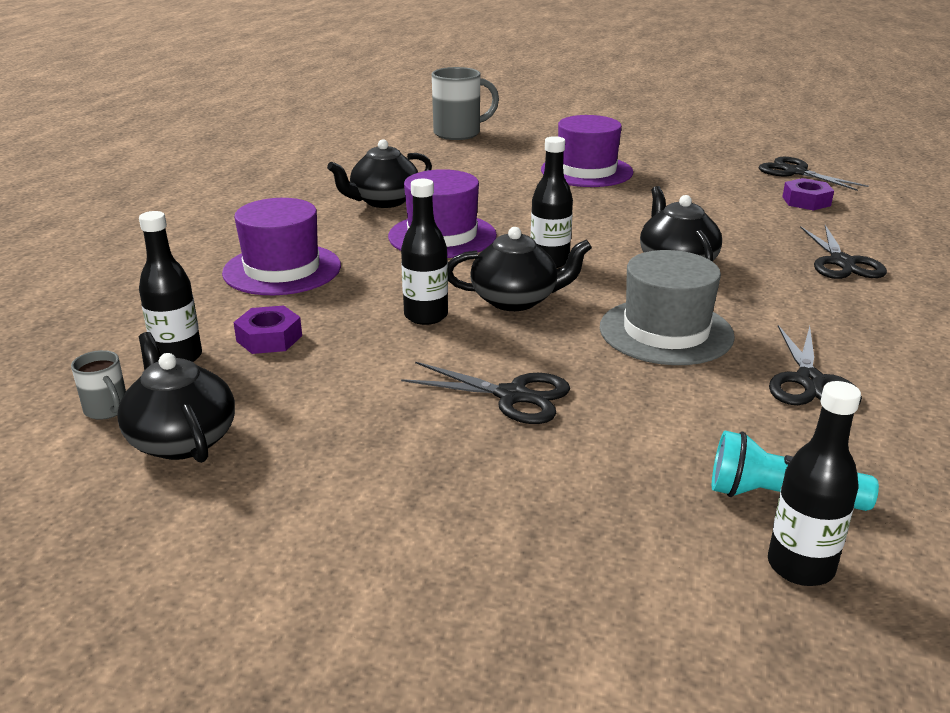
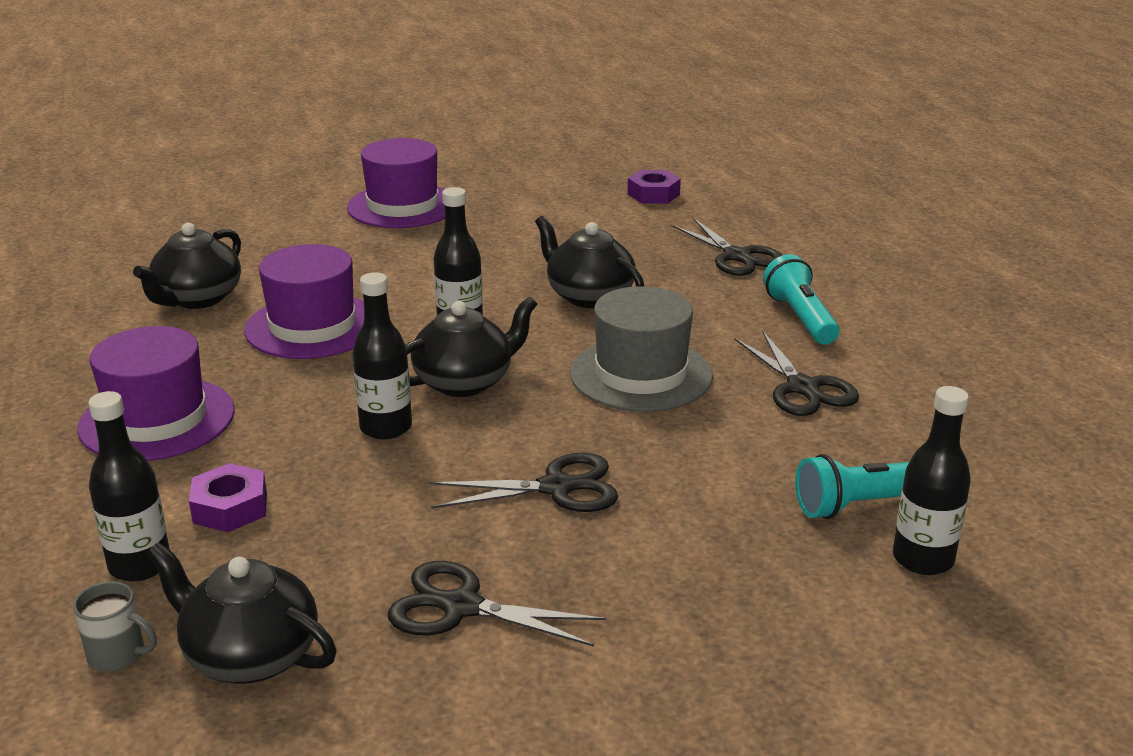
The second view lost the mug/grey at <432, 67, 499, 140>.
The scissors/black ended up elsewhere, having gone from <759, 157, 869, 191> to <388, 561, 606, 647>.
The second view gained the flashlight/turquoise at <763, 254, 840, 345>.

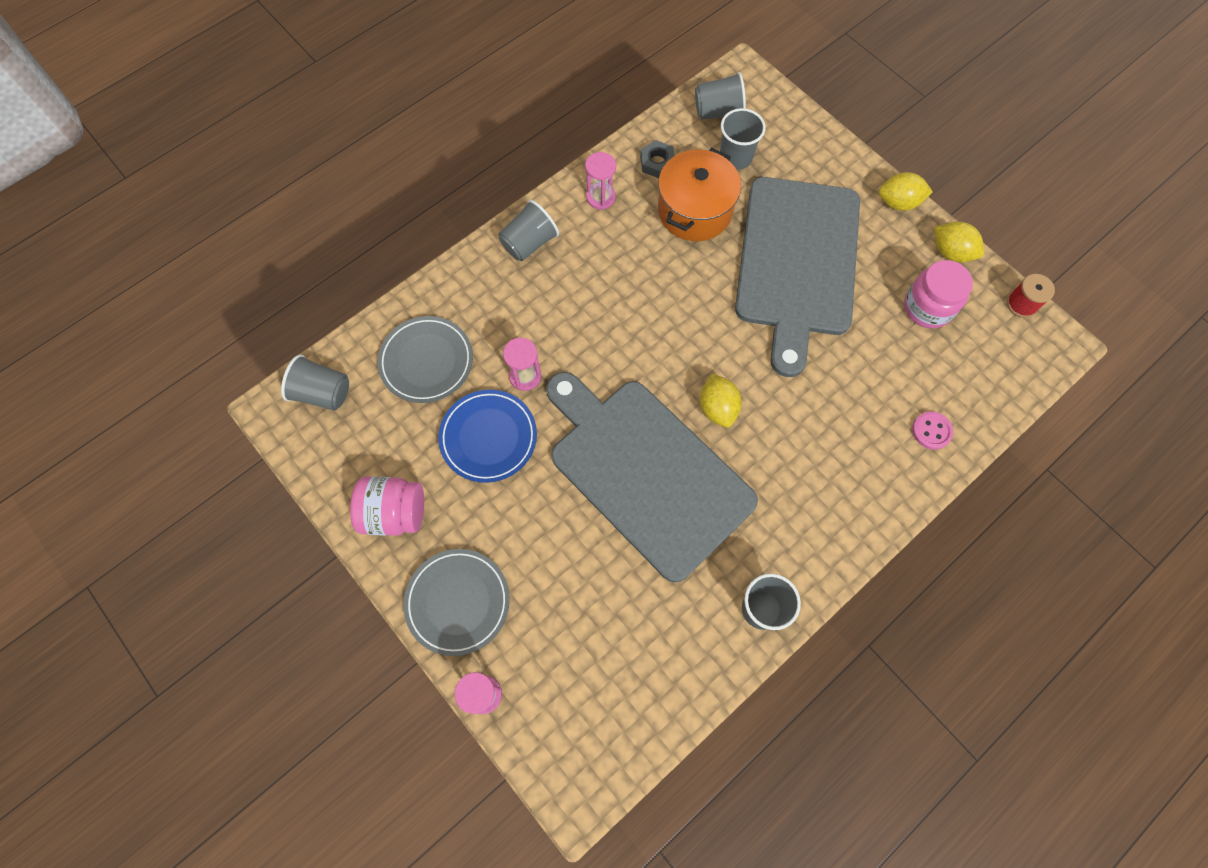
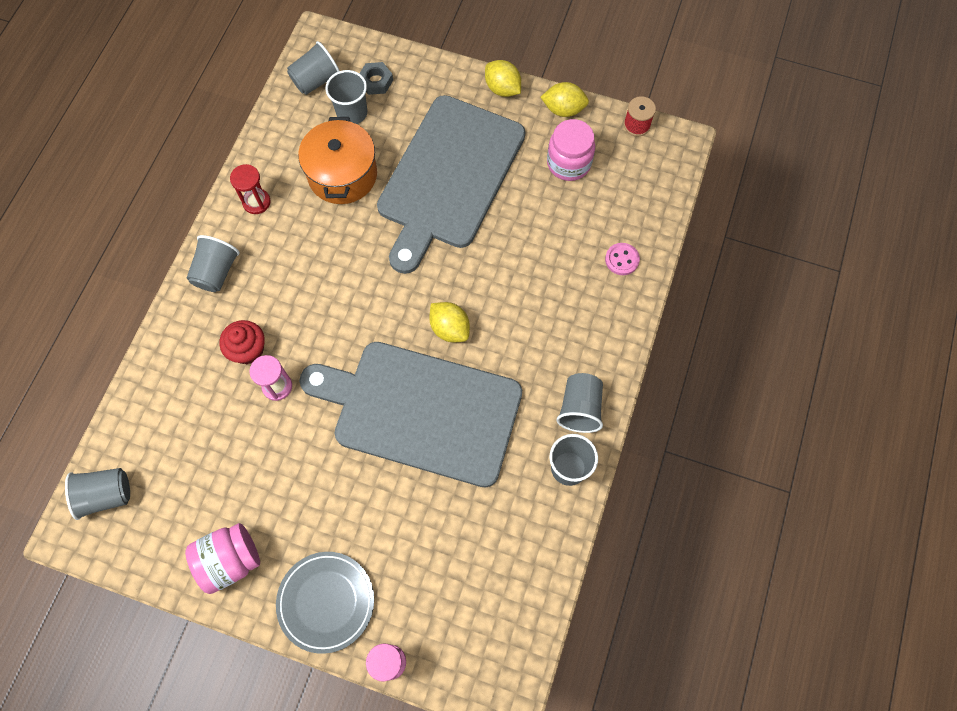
The nut/grey ended up elsewhere, having gone from <640, 140, 675, 178> to <359, 62, 393, 95>.
What was the hourglass/pink at <585, 152, 616, 210> turned into the hourglass/red at <230, 164, 270, 214>.
The lemon/yellow at <879, 172, 933, 211> ended up facing another way, 75 degrees clockwise from before.
The cutting board/grey at <735, 177, 860, 377> ended up facing another way, 45 degrees clockwise from before.
The second view lost the plate/grey at <378, 316, 473, 403>.
The second view lost the plate/blue at <438, 390, 537, 483>.
The second view gained the cupcake/red at <219, 320, 265, 364>.
The second view gained the cup/grey at <556, 373, 603, 433>.

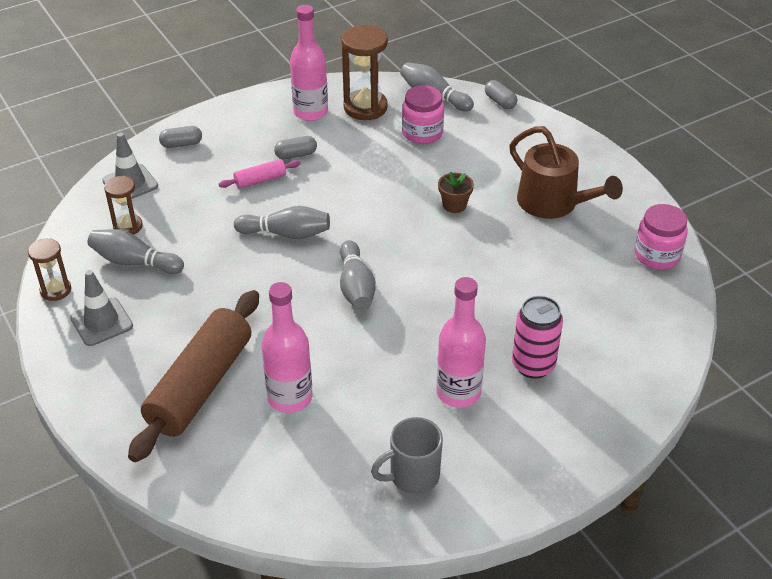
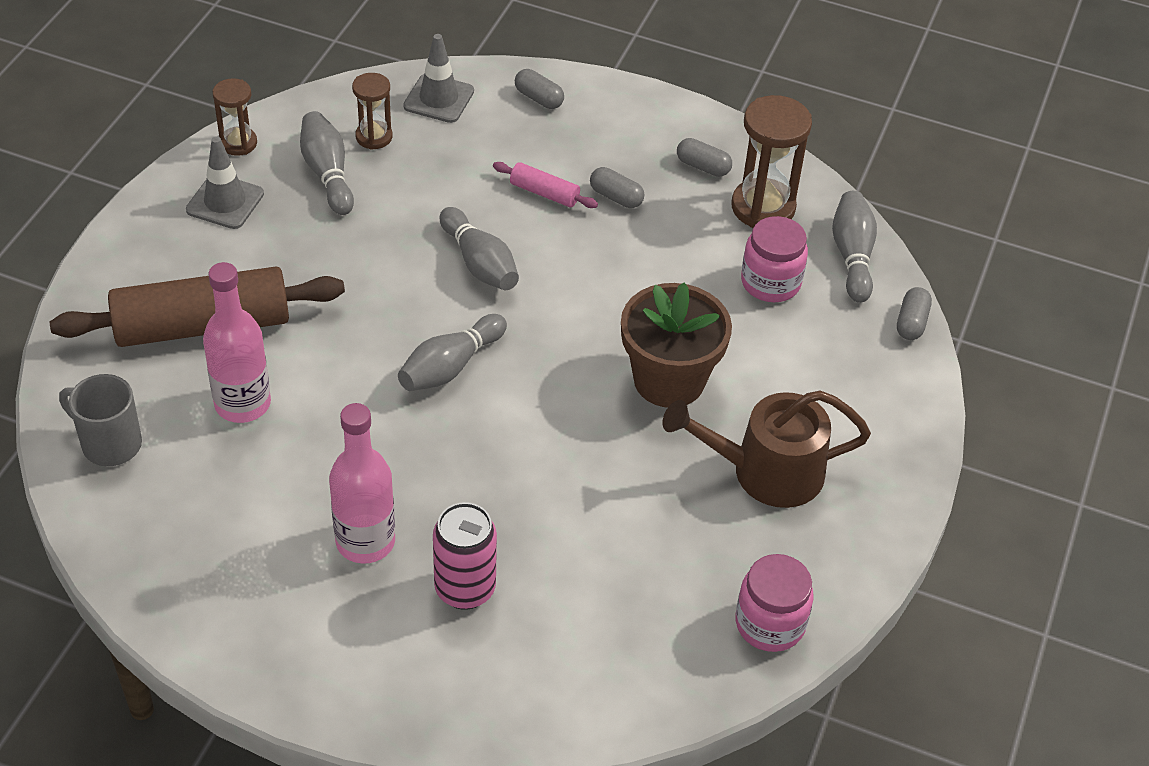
Where the bottle/pink stood at <290, 5, 328, 121>, the capsule/grey came to stand at <677, 138, 732, 177>.
The watering can/brown at <509, 126, 623, 219> ended up facing another way, 75 degrees clockwise from before.
The size of the flower pot/brown at <438, 172, 474, 213> changed by a factor of 2.10.
The mug/grey ended up elsewhere, having gone from <371, 417, 443, 494> to <59, 374, 142, 466>.

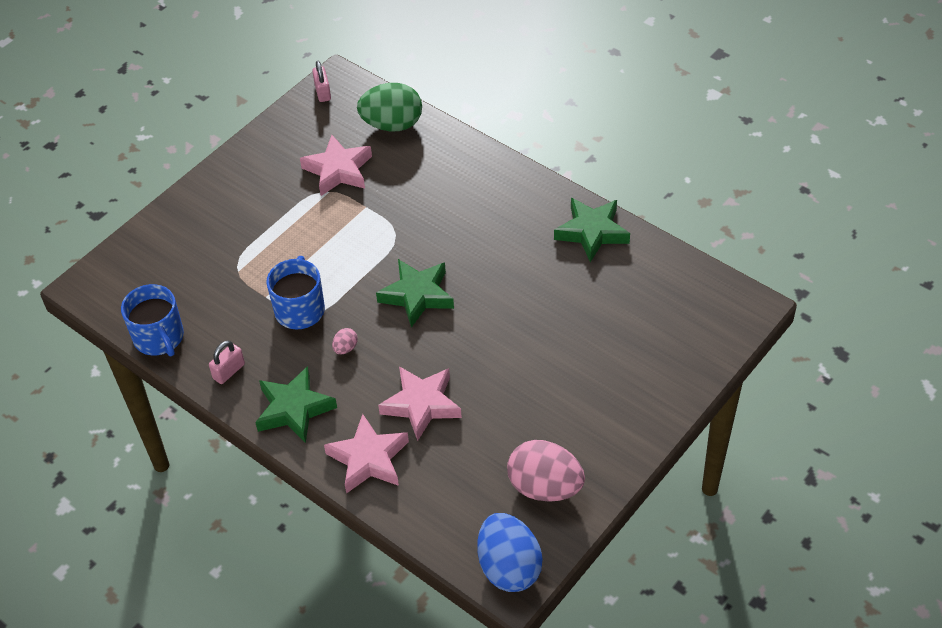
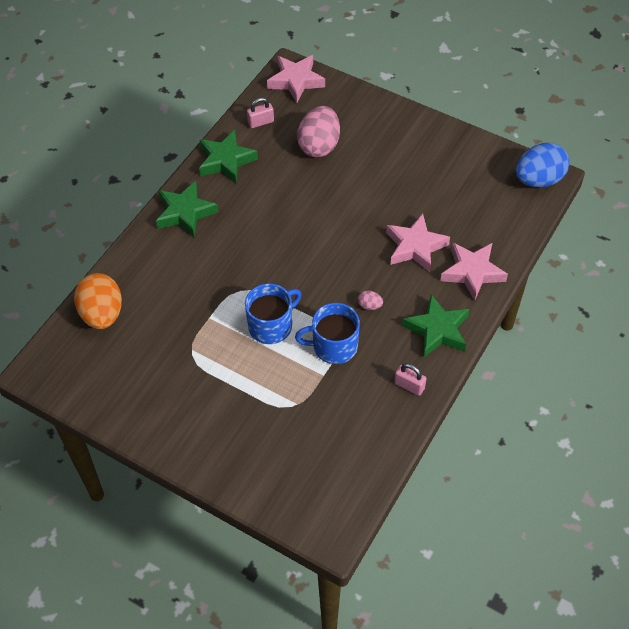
The padlock/pink ended up elsewhere, having gone from <312, 61, 331, 102> to <247, 98, 274, 128>.
What was the egg/green at <357, 83, 422, 131> turned into the egg/orange at <74, 273, 122, 329>.
The star/pink ended up elsewhere, having gone from <300, 135, 372, 196> to <267, 55, 325, 103>.
The star/green ended up elsewhere, having gone from <376, 259, 454, 328> to <156, 181, 218, 237>.
The mug/blue ended up elsewhere, having gone from <121, 284, 184, 356> to <245, 283, 301, 344>.
The egg/pink ended up elsewhere, having gone from <507, 440, 585, 502> to <297, 106, 340, 157>.

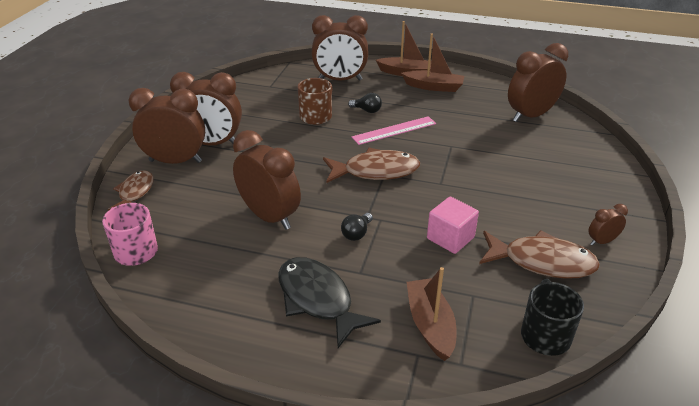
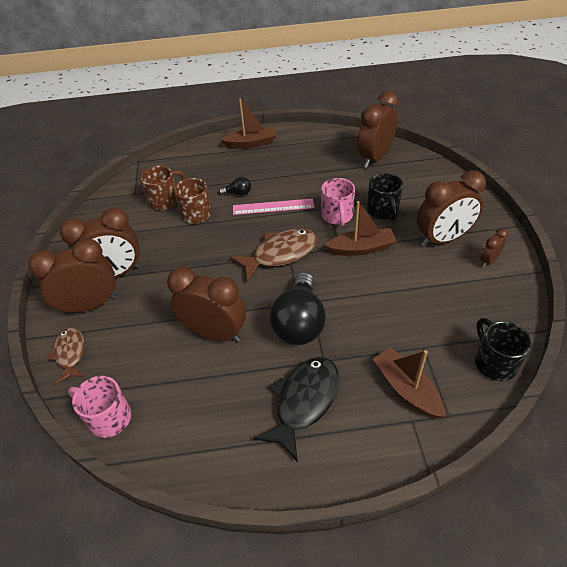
The clock/brown ended up elsewhere, having gone from <311, 15, 368, 81> to <417, 170, 486, 247>.
The boat/brown ended up elsewhere, having gone from <401, 34, 464, 92> to <325, 201, 396, 256>.
The ruler/pink at <352, 116, 436, 145> ended up facing another way, 45 degrees clockwise from before.
The second view lost the cube/pink at <427, 197, 479, 254>.
The size of the light bulb/black at <341, 213, 373, 241> changed by a factor of 2.26.
The second view lost the fish/brown at <479, 230, 600, 279>.
The fish/black at <278, 257, 381, 348> ended up facing another way, 90 degrees clockwise from before.
The second view gained the mug/brown at <140, 166, 186, 210>.
The second view gained the mug/black at <367, 173, 403, 221>.
The second view gained the mug/pink at <321, 178, 355, 227>.

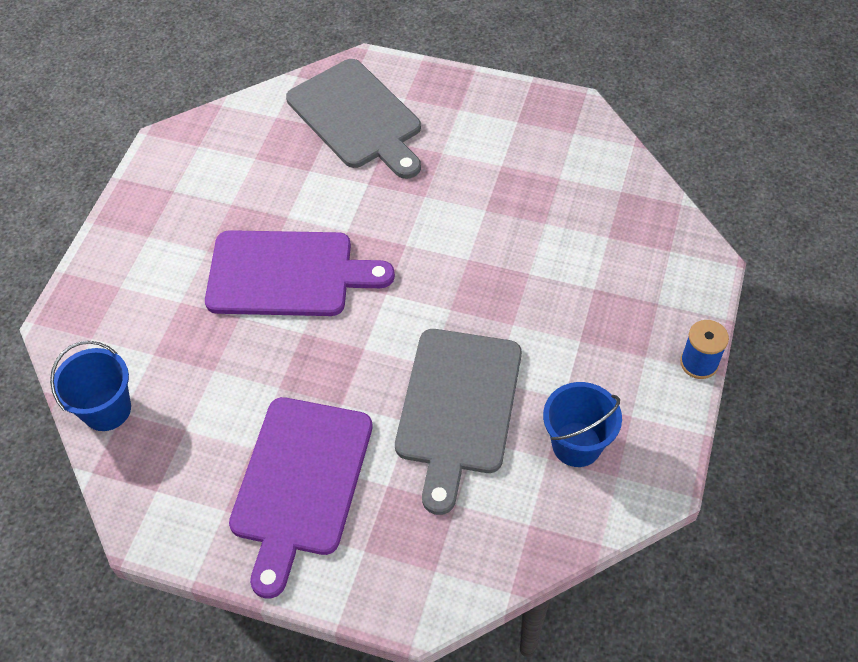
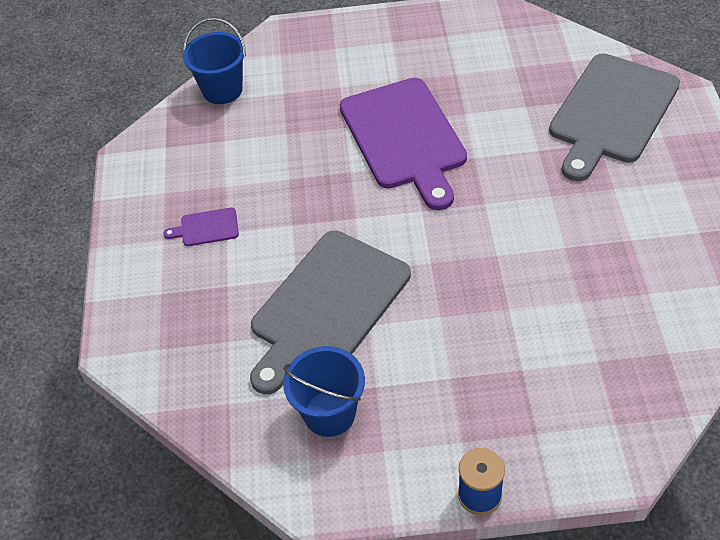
The cutting board/grey at <395, 329, 522, 515> ended up facing another way, 45 degrees counterclockwise from before.
The size of the cutting board/purple at <229, 397, 373, 598> changed by a factor of 0.40.

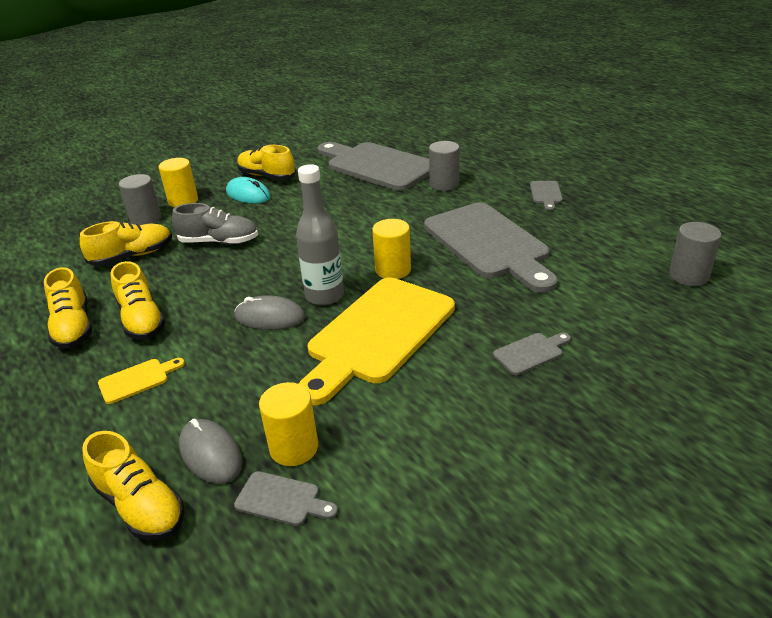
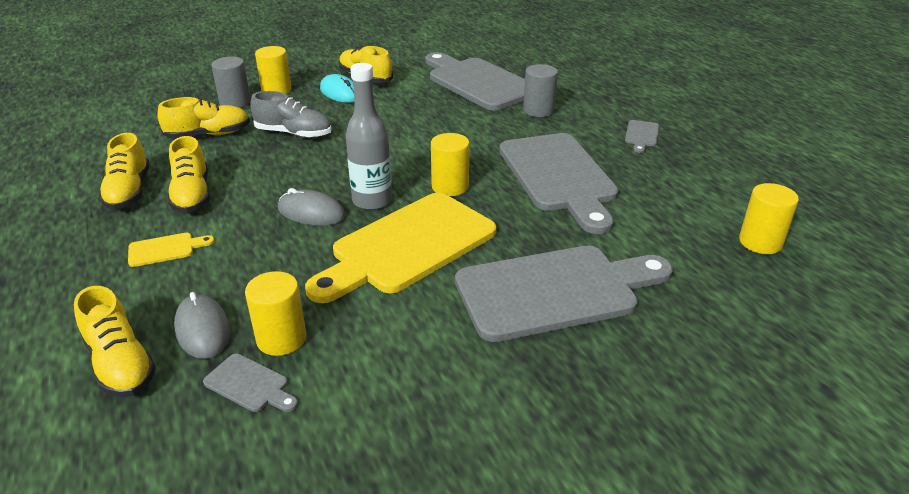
What was the cylinder/grey at <669, 222, 721, 286> turned into the cylinder/yellow at <739, 183, 799, 254>.
The size of the cutting board/grey at <493, 332, 571, 375> changed by a factor of 2.50.

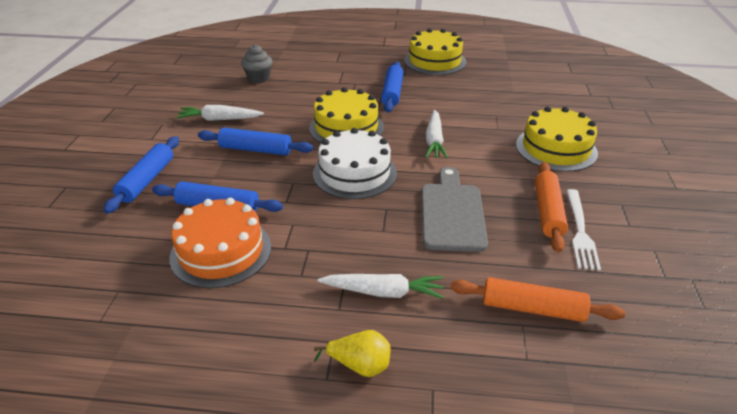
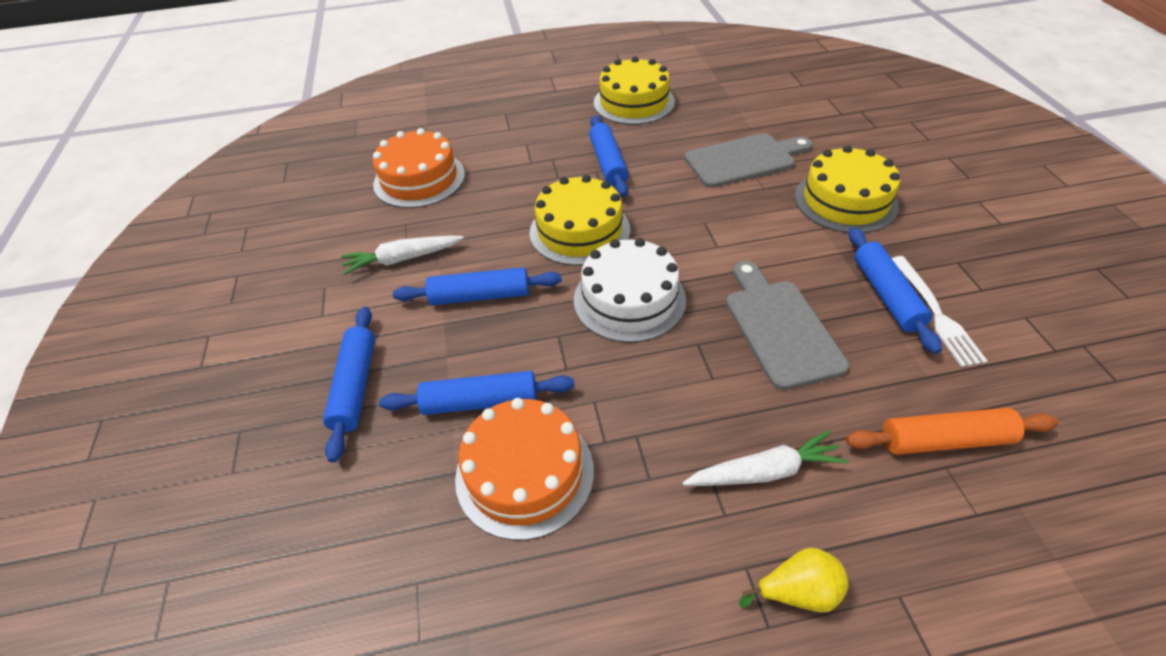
Where the cupcake/grey stood at <241, 44, 272, 83>, the cake/orange came to stand at <373, 128, 465, 208>.
The second view lost the carrot/white at <425, 110, 448, 158>.
What was the rolling pin/orange at <535, 162, 568, 252> turned into the rolling pin/blue at <849, 228, 942, 354>.
The second view gained the cutting board/grey at <684, 133, 813, 188>.

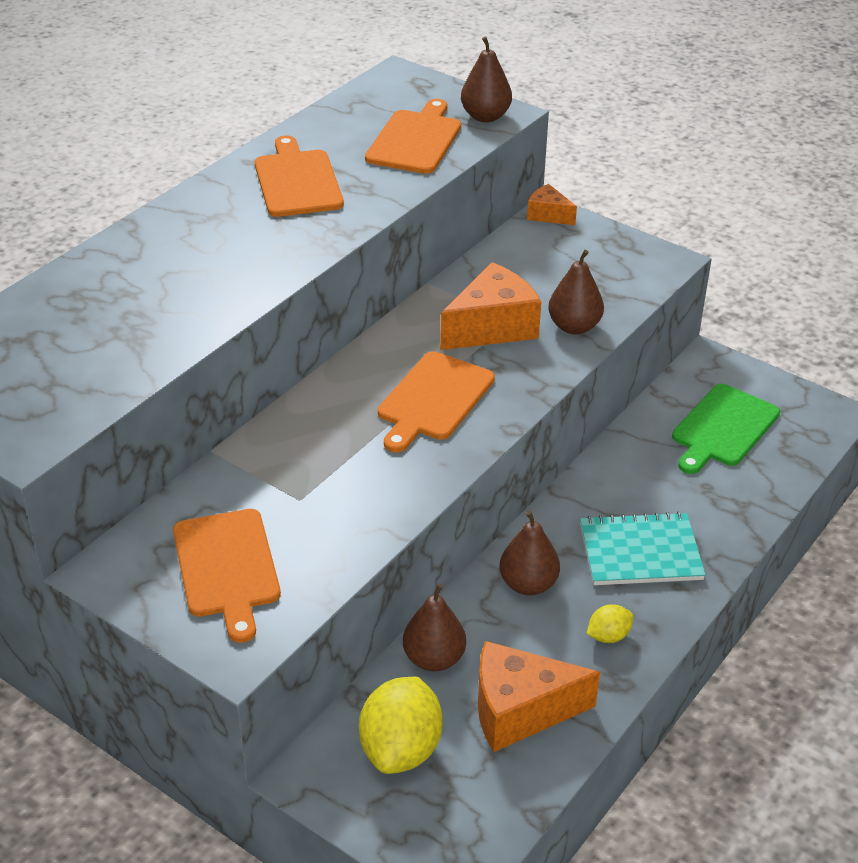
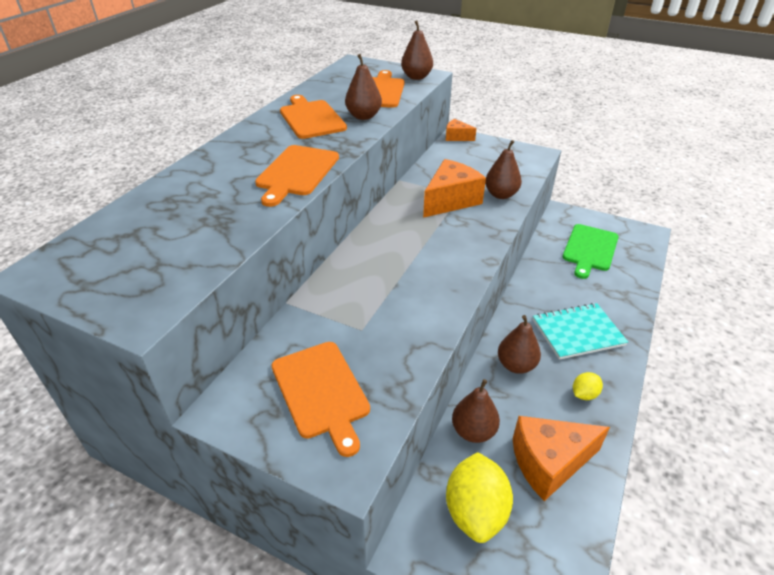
The cutting board/orange ended up elsewhere, having gone from <378, 351, 495, 453> to <255, 145, 339, 207>.
The second view gained the pear/brown at <345, 54, 382, 120>.

